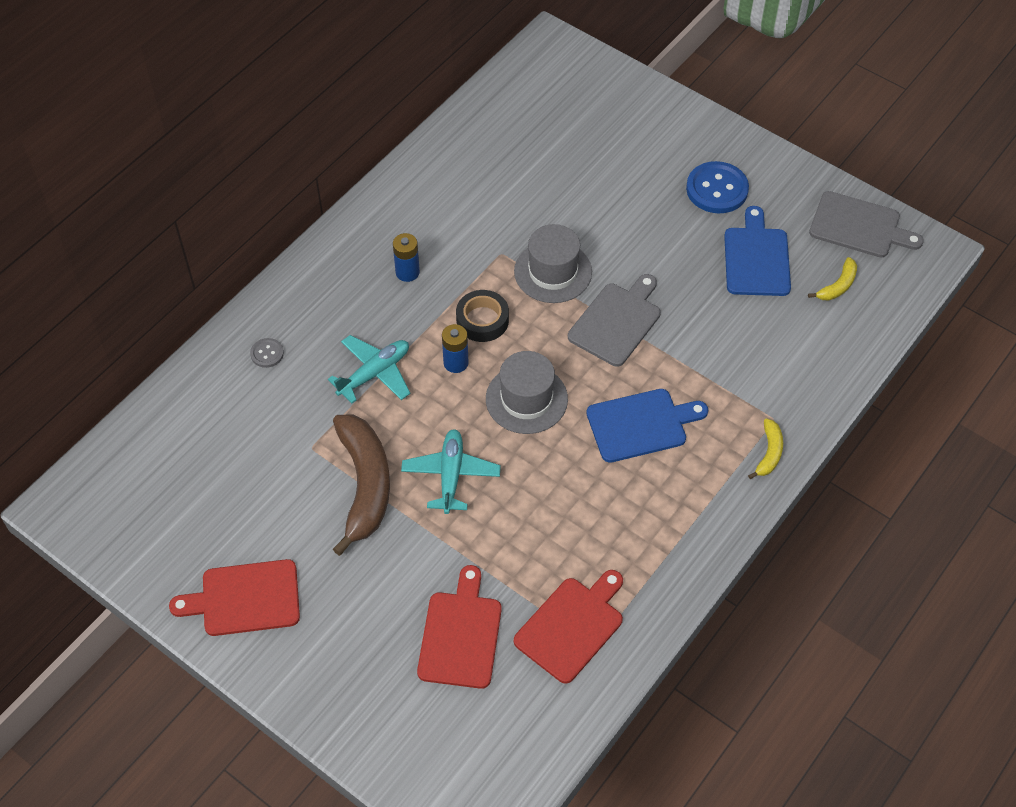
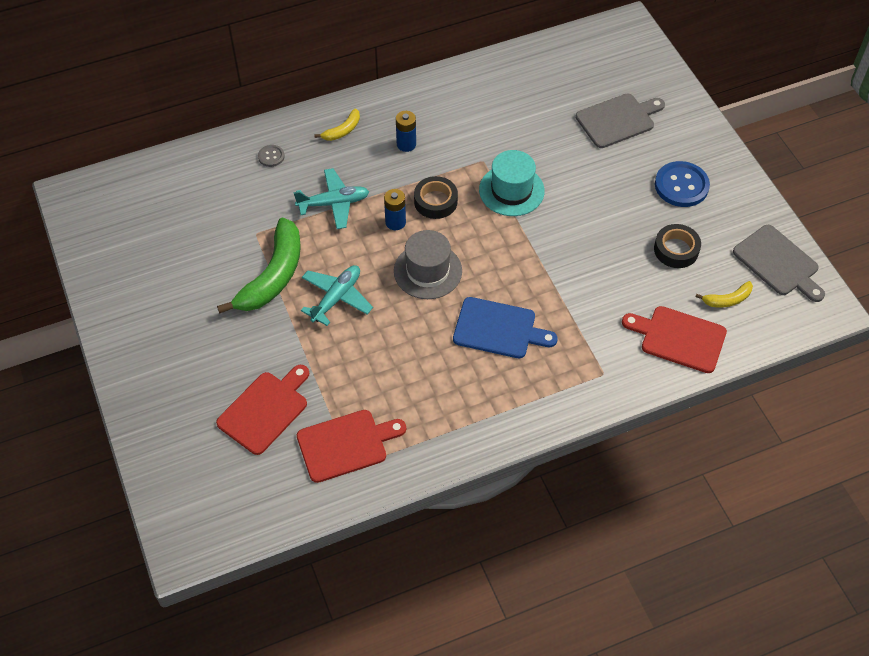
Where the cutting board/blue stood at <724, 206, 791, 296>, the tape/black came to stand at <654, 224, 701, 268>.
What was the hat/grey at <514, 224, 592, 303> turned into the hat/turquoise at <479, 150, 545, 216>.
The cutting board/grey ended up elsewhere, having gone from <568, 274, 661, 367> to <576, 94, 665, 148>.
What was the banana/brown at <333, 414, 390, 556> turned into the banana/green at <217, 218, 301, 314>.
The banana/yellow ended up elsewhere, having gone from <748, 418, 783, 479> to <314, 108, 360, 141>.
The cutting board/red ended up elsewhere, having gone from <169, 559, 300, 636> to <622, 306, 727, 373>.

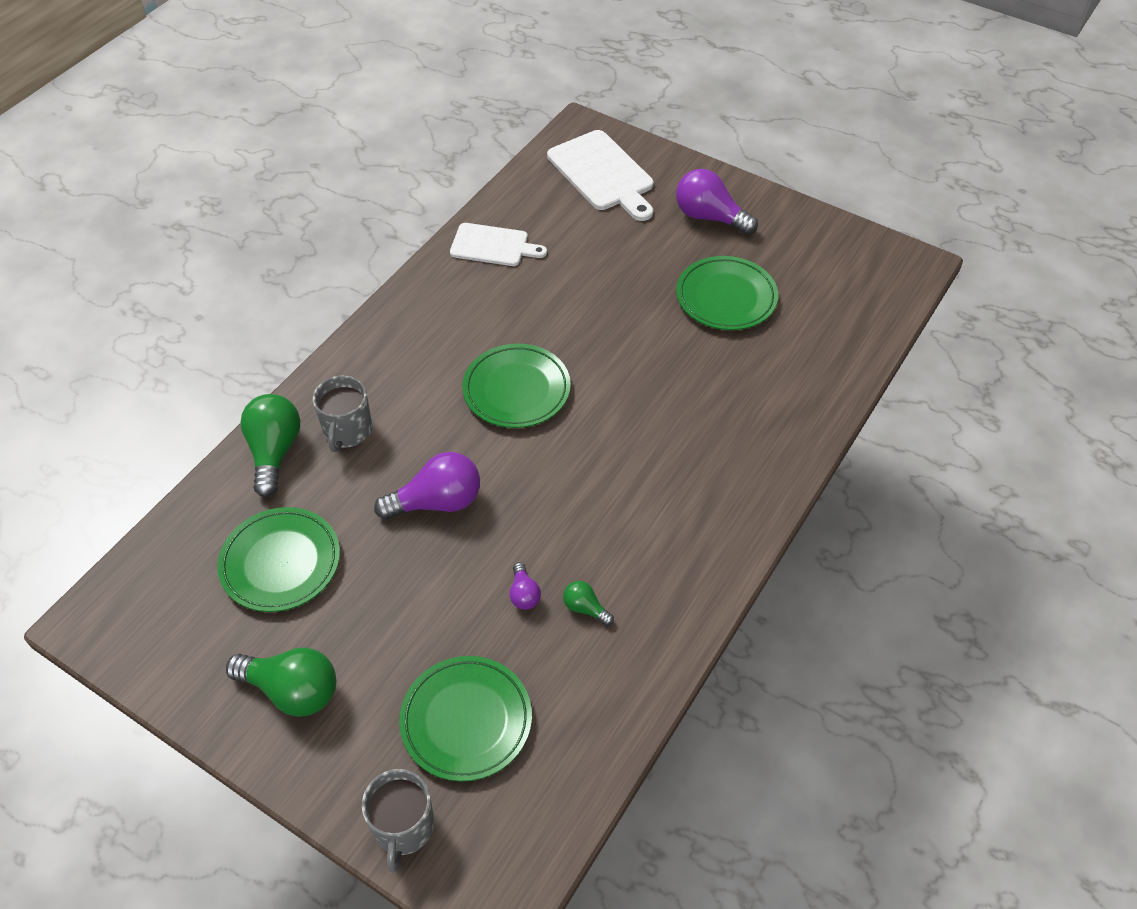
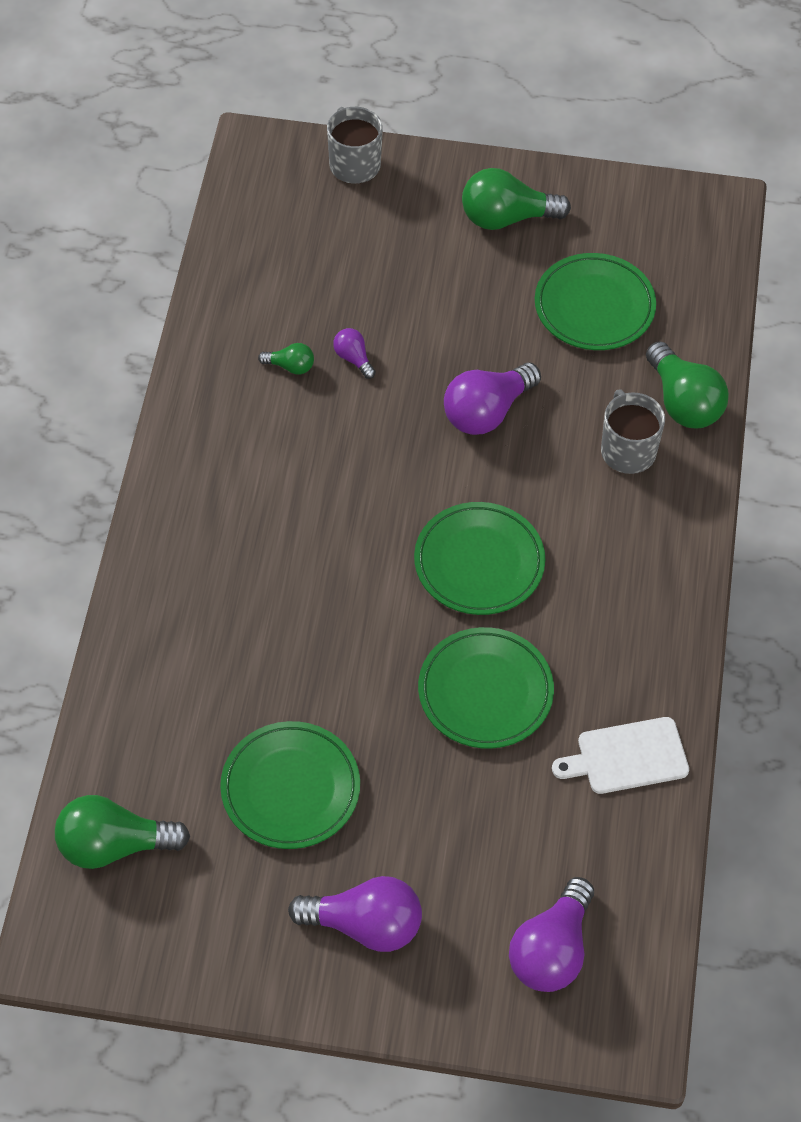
Where the cutting board/white stood at <547, 130, 654, 221>, the light bulb/purple came to stand at <509, 877, 594, 992>.
The plate/green ended up elsewhere, having gone from <399, 656, 532, 782> to <418, 627, 554, 749>.
The second view gained the light bulb/green at <55, 795, 190, 869>.

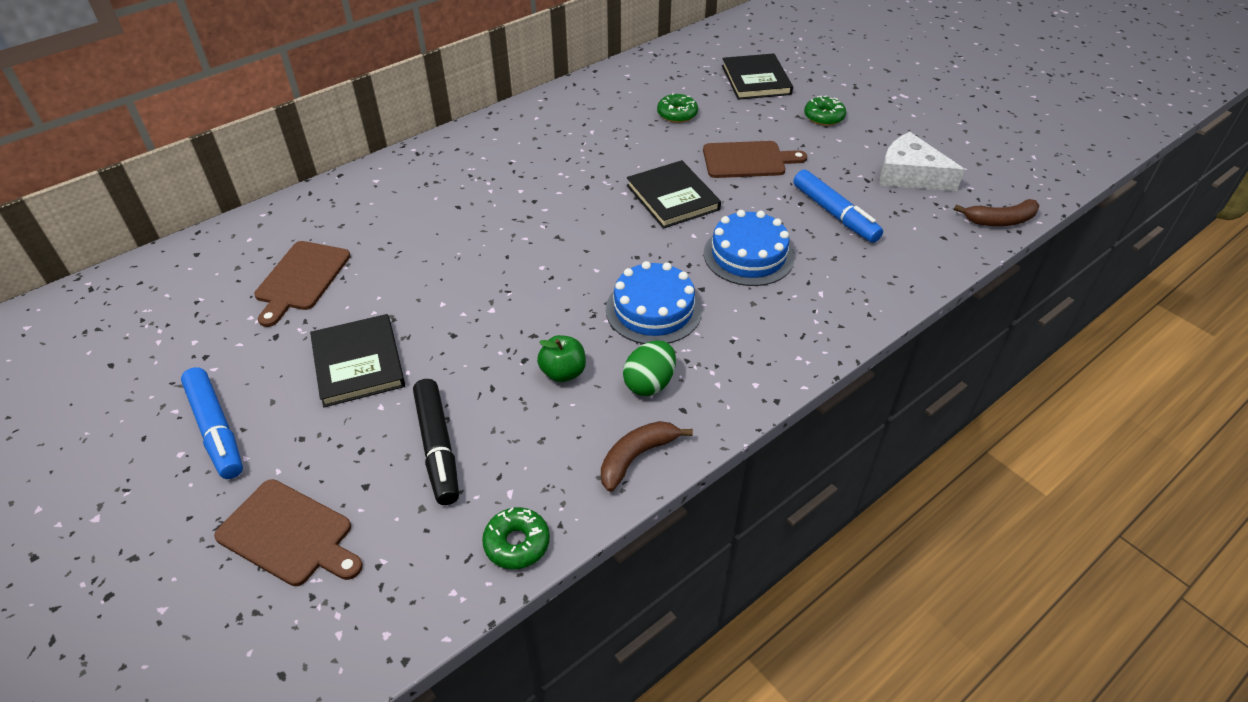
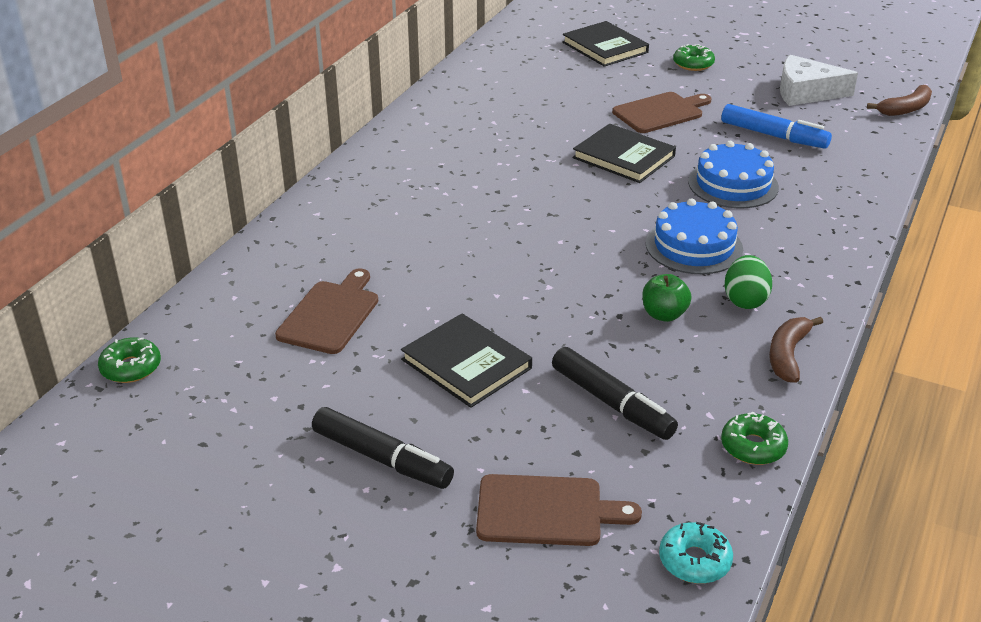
The donut/green ended up elsewhere, having gone from <657, 93, 698, 123> to <98, 337, 161, 383>.
The cutting board/brown at <254, 241, 351, 327> ended up facing another way, 150 degrees counterclockwise from before.
What was the marker/blue at <181, 367, 243, 479> turned into the marker/black at <312, 407, 454, 489>.
The second view gained the donut/turquoise at <659, 522, 733, 584>.

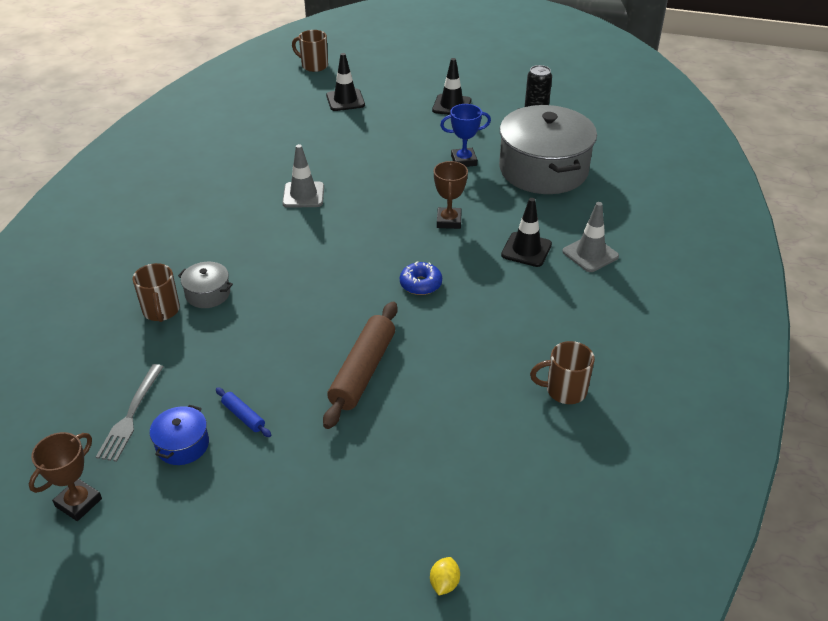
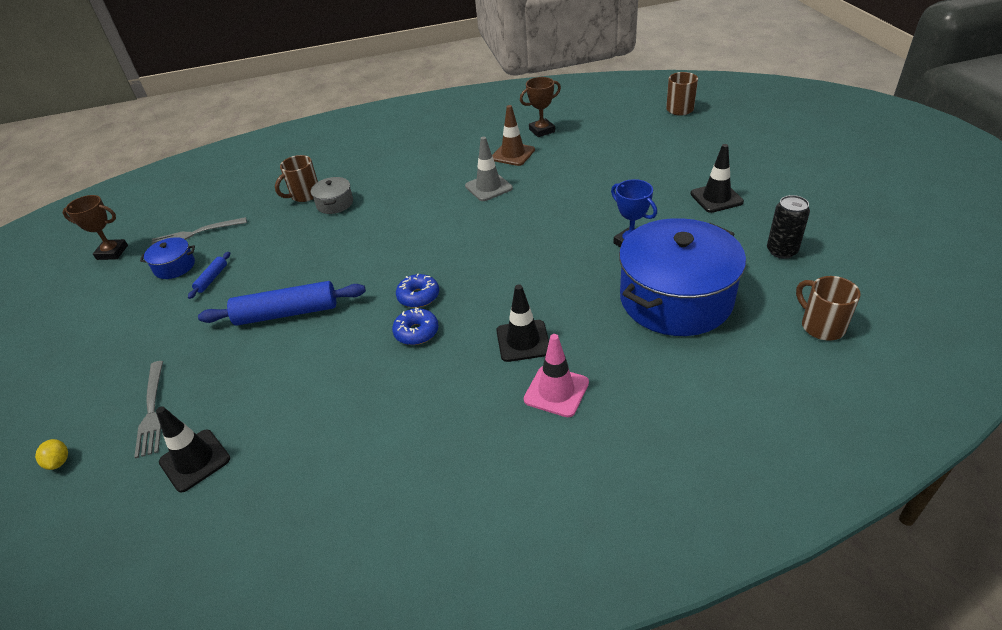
The traffic cone/black ended up elsewhere, having gone from <326, 53, 365, 111> to <156, 407, 230, 493>.
What was the pot/grey at <499, 105, 597, 194> turned into the pot/blue at <619, 218, 746, 336>.
The trophy/brown ended up elsewhere, having gone from <434, 161, 468, 229> to <520, 77, 561, 137>.
What was the traffic cone/grey at <562, 202, 619, 272> turned into the traffic cone/pink at <524, 334, 589, 417>.
What was the rolling pin/brown at <323, 302, 398, 429> turned into the rolling pin/blue at <198, 281, 366, 326>.
The mug/brown ended up elsewhere, having gone from <530, 341, 595, 404> to <796, 276, 861, 341>.
The lemon/yellow at <430, 557, 460, 595> ended up facing another way, 75 degrees clockwise from before.
The second view gained the traffic cone/brown at <492, 105, 535, 166>.
The second view gained the donut/blue at <392, 307, 439, 345>.
The second view gained the fork/grey at <134, 361, 163, 459>.

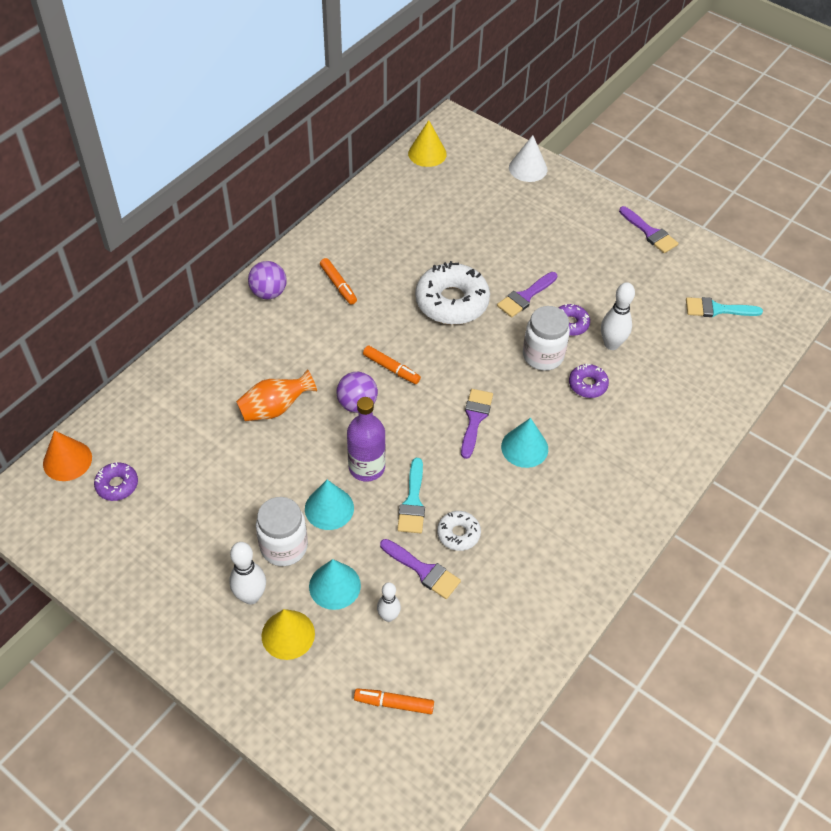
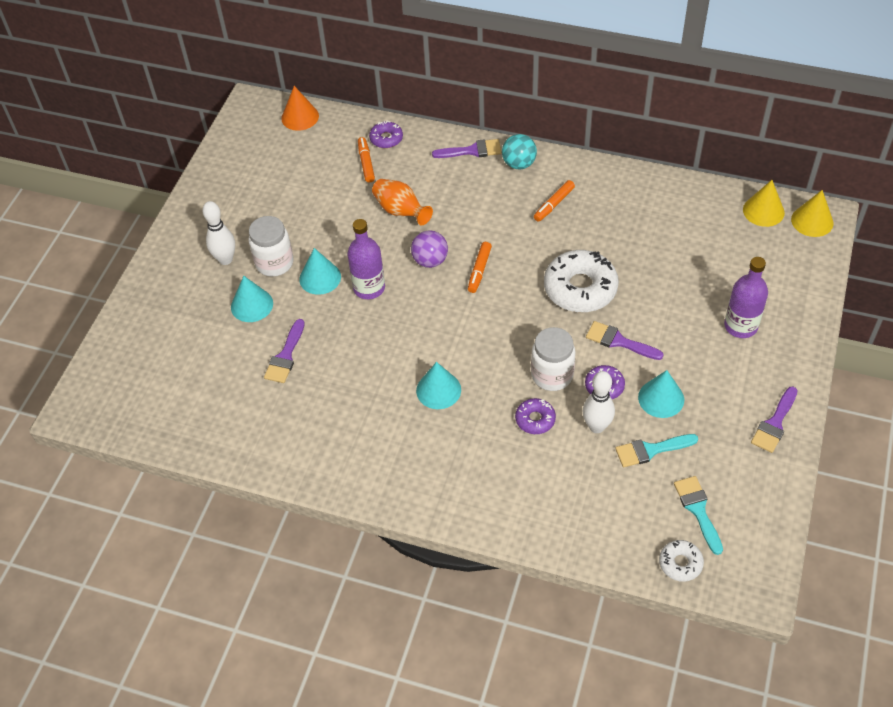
The second view lost the cone/white at <509, 135, 547, 182>.
What was the ball/purple at <248, 261, 287, 299> turned into the ball/turquoise at <502, 134, 537, 169>.
The brush/purple ended up elsewhere, having gone from <461, 389, 493, 459> to <432, 139, 501, 158>.
The brush/turquoise ended up elsewhere, having gone from <397, 458, 425, 534> to <615, 434, 698, 467>.
The donut/purple ended up elsewhere, having gone from <94, 462, 138, 501> to <369, 121, 403, 148>.
The donut/white ended up elsewhere, having gone from <437, 511, 481, 551> to <659, 540, 704, 582>.
The second view lost the bowling pin/white at <377, 582, 401, 622>.
The cone/yellow ended up elsewhere, having gone from <262, 609, 315, 660> to <791, 190, 833, 237>.
The marker/orange ended up elsewhere, having gone from <354, 688, 434, 714> to <358, 137, 375, 183>.
The second view gained the bottle/purple at <724, 257, 768, 338>.
The second view gained the cone/turquoise at <638, 370, 684, 418>.

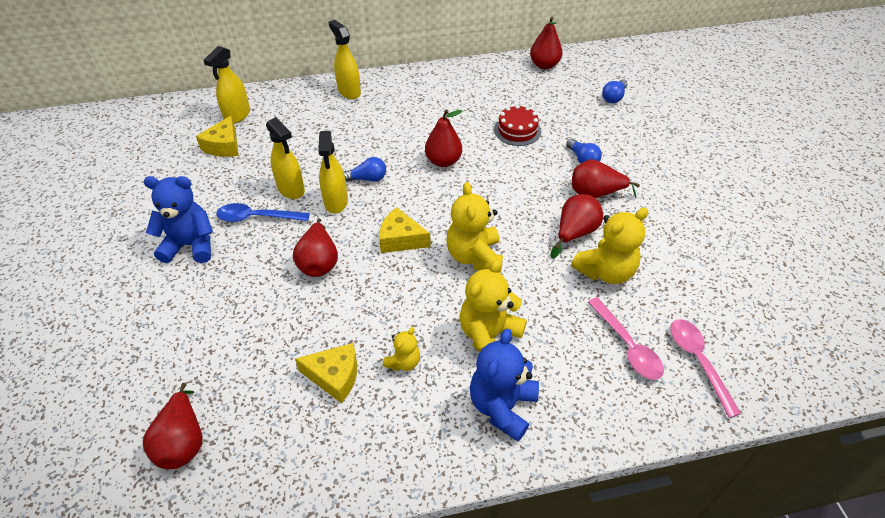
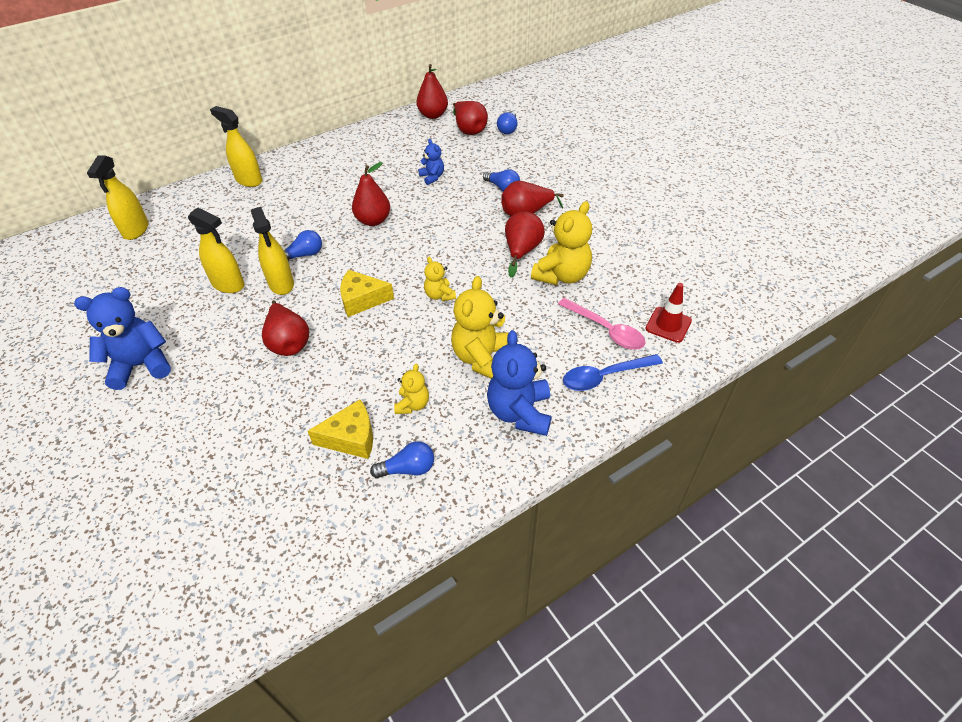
Where the cake/red stood at <494, 105, 541, 146>, the teddy bear/blue came to stand at <418, 139, 444, 185>.
The second view lost the cheese/yellow at <196, 116, 239, 157>.
The size of the teddy bear/yellow at <447, 182, 503, 273> changed by a factor of 0.54.
The spoon/blue ended up elsewhere, having gone from <216, 203, 310, 222> to <563, 354, 663, 391>.
Where the spoon/pink stood at <670, 319, 741, 418>, the traffic cone/red came to stand at <645, 283, 692, 343>.
The pear/red ended up elsewhere, having gone from <143, 383, 203, 469> to <453, 101, 488, 135>.
The second view gained the light bulb/blue at <370, 441, 434, 478>.

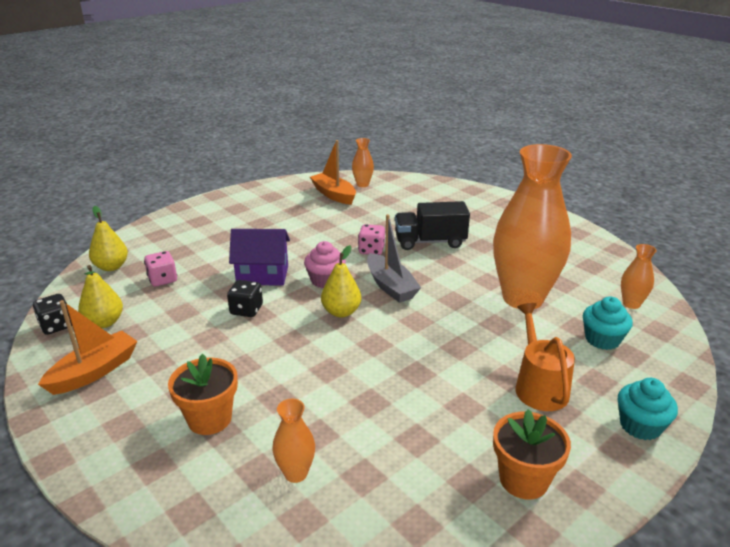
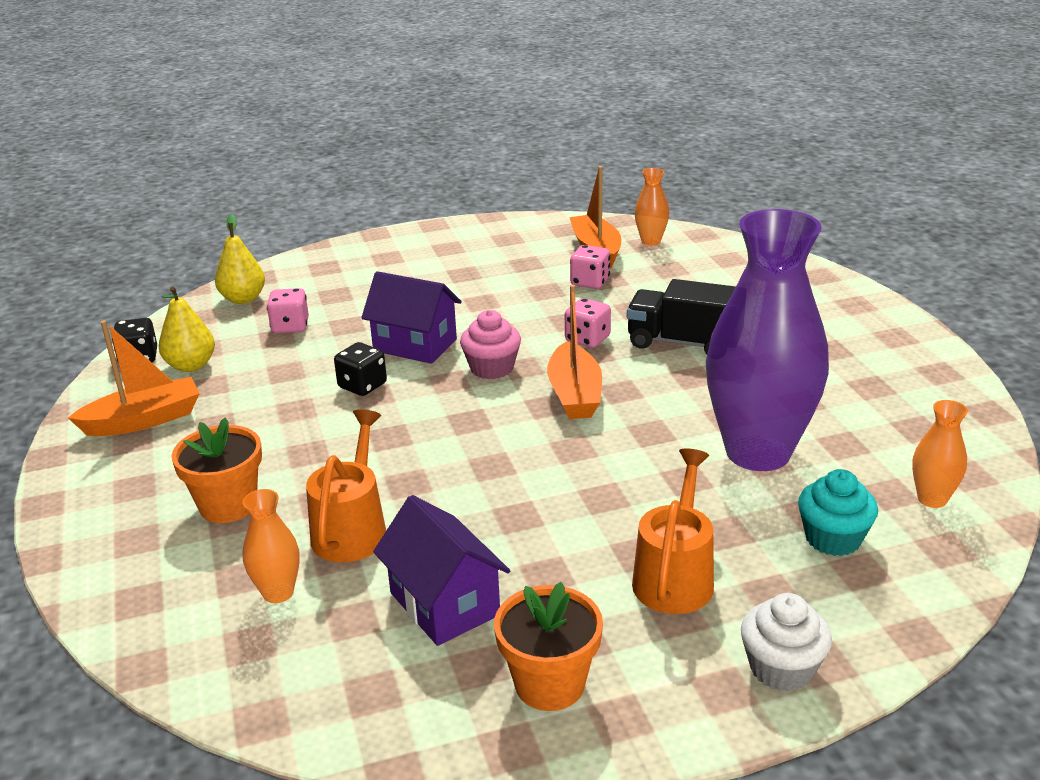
What was the vase/orange at <493, 144, 572, 309> turned into the vase/purple at <706, 209, 829, 471>.
What was the boat/grey at <367, 214, 421, 303> turned into the boat/orange at <547, 285, 602, 419>.
The second view lost the pear/yellow at <321, 245, 361, 317>.
What was the cupcake/turquoise at <618, 378, 678, 440> turned into the cupcake/white at <741, 593, 832, 692>.
The second view gained the dice/pink at <570, 245, 610, 289>.
The second view gained the watering can/orange at <306, 409, 386, 562>.
The second view gained the house/purple at <373, 495, 510, 646>.

